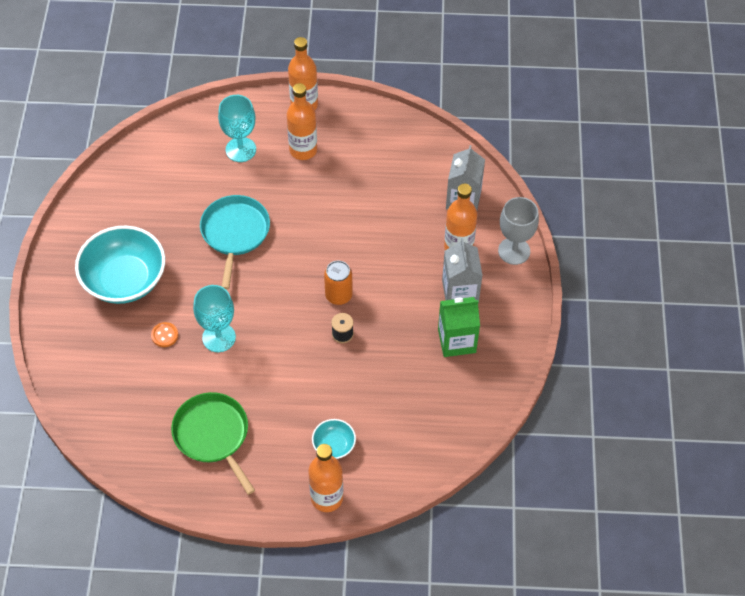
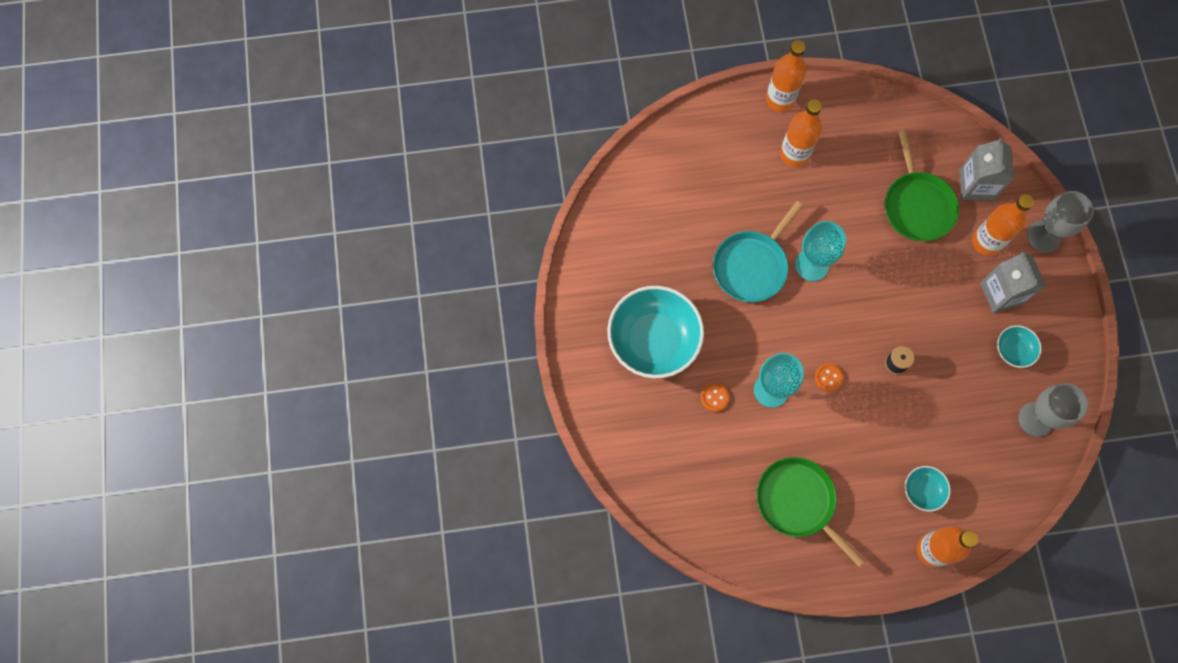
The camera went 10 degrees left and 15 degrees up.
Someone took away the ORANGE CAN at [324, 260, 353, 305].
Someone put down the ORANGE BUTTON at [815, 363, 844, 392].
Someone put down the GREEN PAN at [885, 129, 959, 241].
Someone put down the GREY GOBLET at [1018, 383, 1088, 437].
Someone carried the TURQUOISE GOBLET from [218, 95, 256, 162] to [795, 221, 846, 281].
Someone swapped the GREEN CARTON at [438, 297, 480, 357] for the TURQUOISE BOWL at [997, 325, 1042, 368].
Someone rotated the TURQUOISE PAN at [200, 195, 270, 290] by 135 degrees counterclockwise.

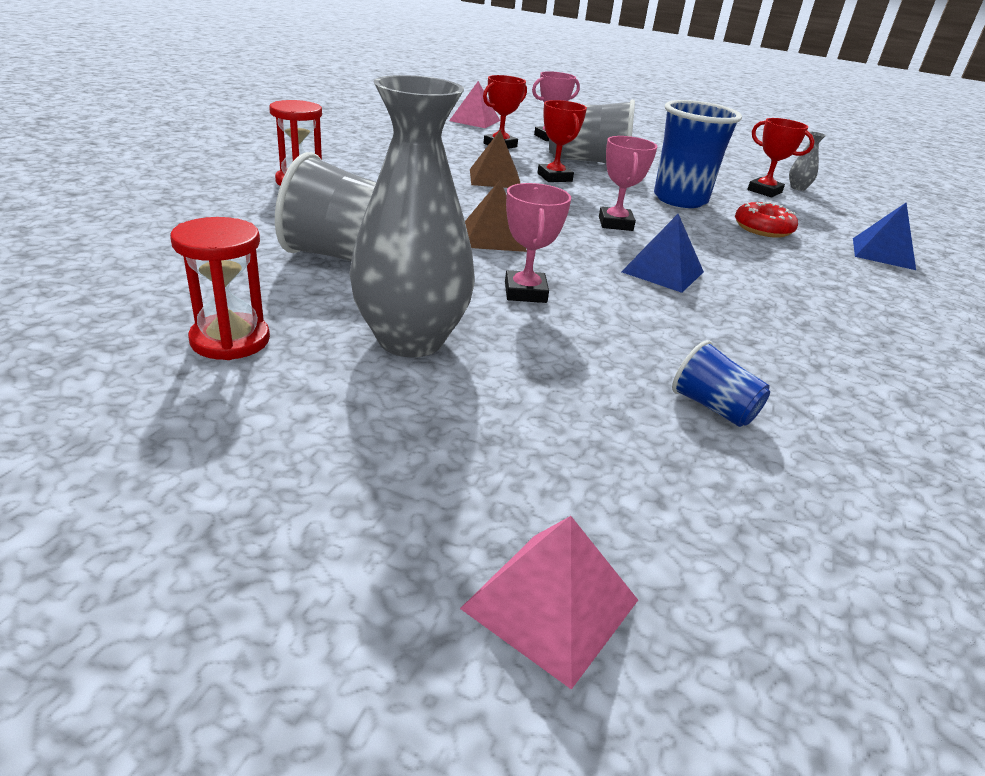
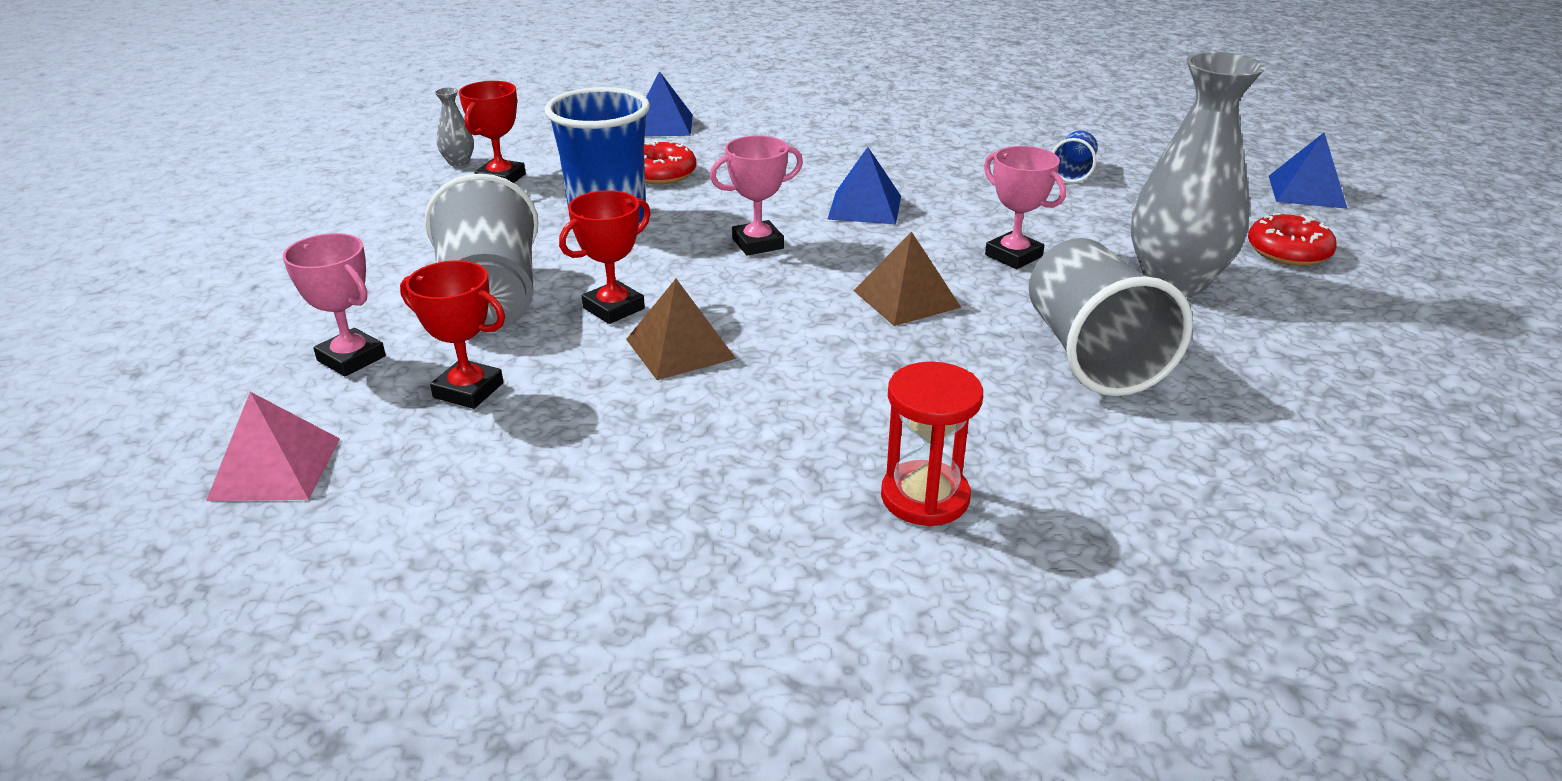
The camera went 110 degrees left and 0 degrees up.
Someone took away the RED HOURGLASS at [170, 217, 270, 360].
Someone put down the RED DONUT at [1248, 213, 1337, 266].
Someone repainted the PINK PYRAMID at [460, 516, 638, 690], which became the BLUE PYRAMID at [1269, 133, 1348, 209].
Someone rotated the PINK TROPHY at [505, 183, 571, 303] by 75 degrees clockwise.

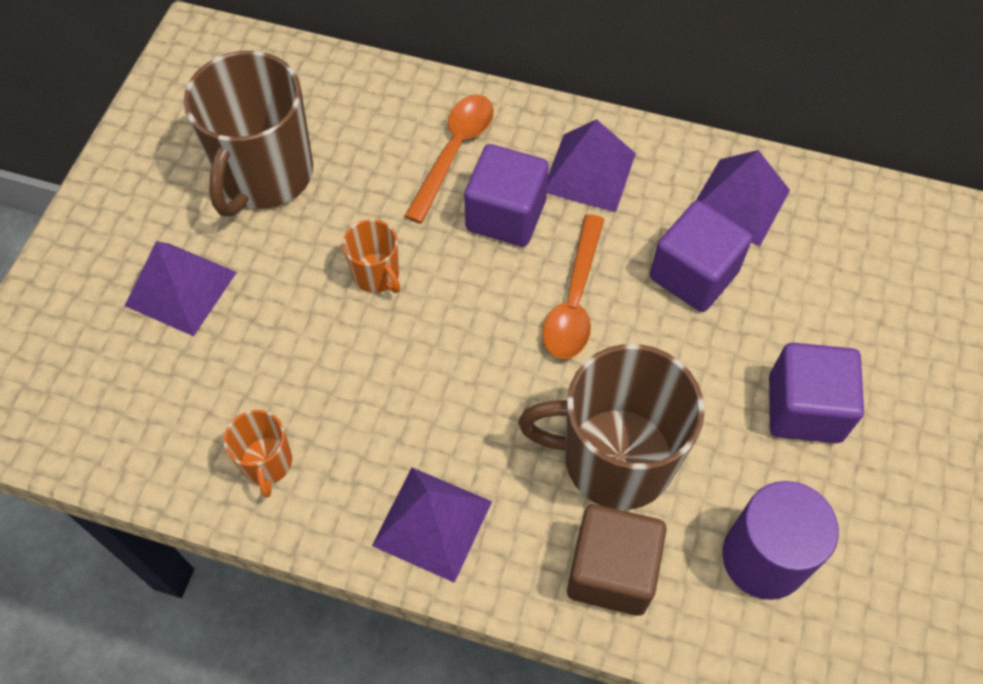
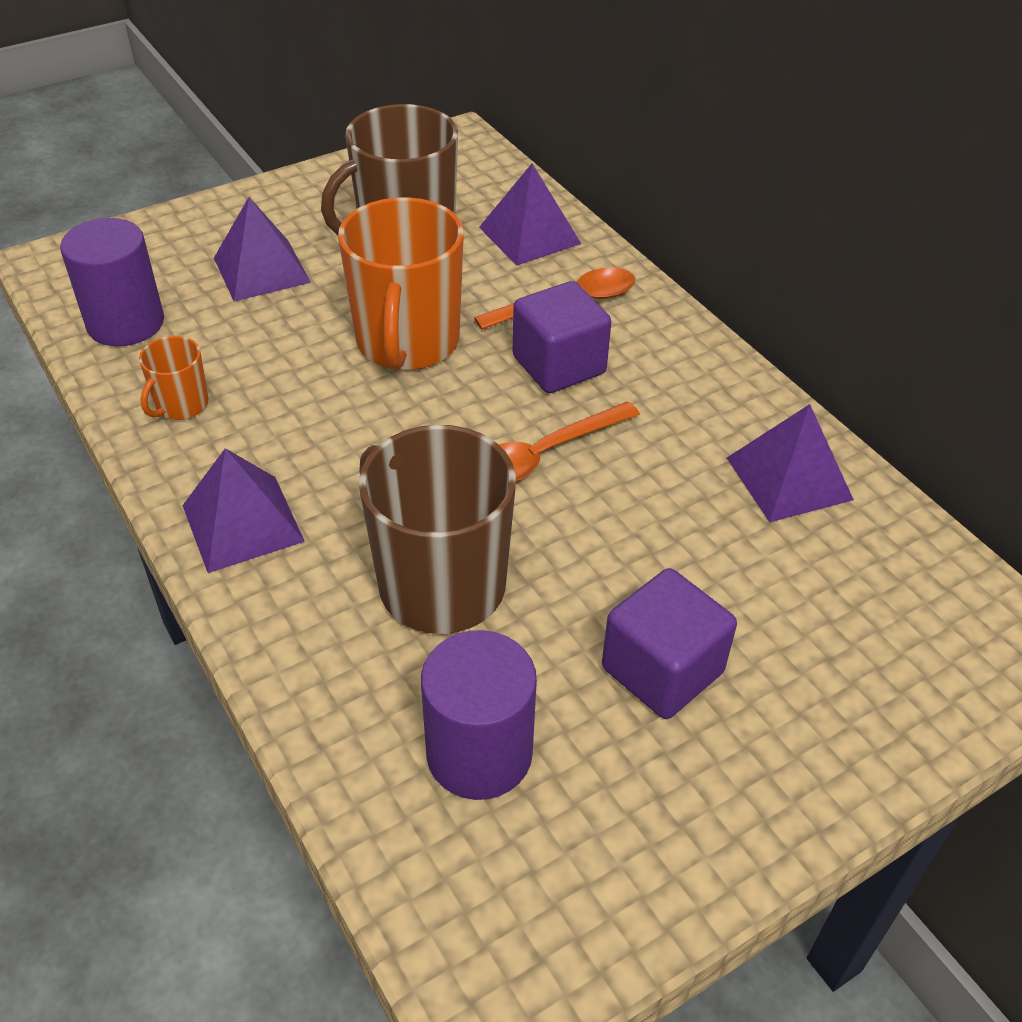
The camera went 40 degrees right and 15 degrees down.
Someone took away the BROWN CUBE at [567, 504, 666, 616].
Someone took away the PURPLE CUBE at [650, 201, 752, 312].
Someone put down the PURPLE CYLINDER at [60, 218, 164, 346].
Someone carried the PURPLE PYRAMID from [547, 119, 636, 212] to [479, 164, 581, 265].
Someone scaled the ORANGE MUG at [343, 219, 400, 293] by 2.12.

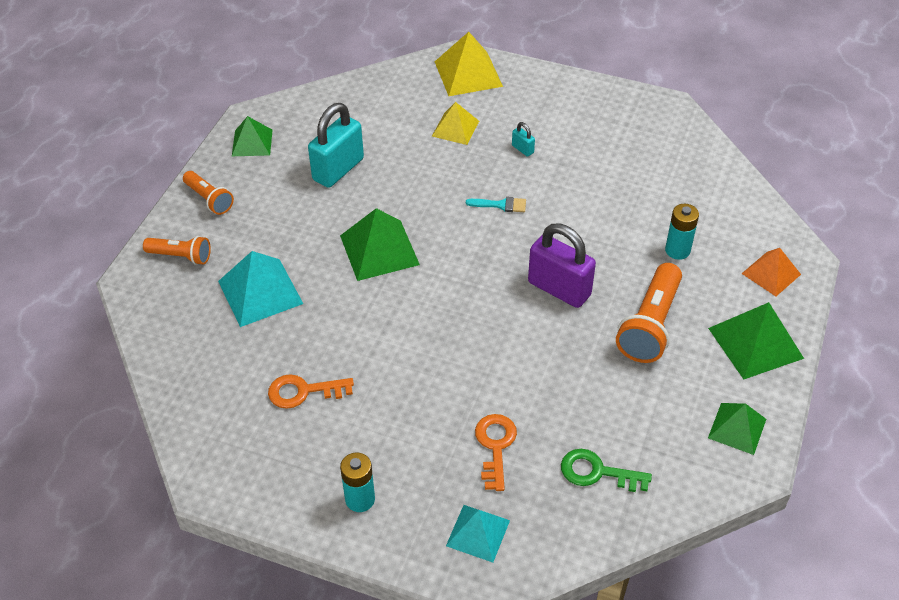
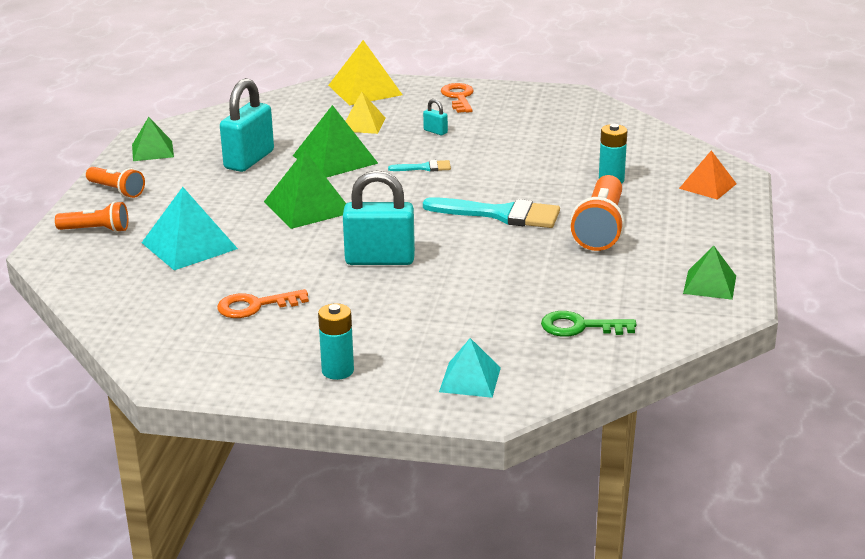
The camera went 10 degrees left and 20 degrees down.
Someone put down the TURQUOISE PADLOCK at [343, 171, 415, 265].
Someone carried the ORANGE KEY from [475, 414, 517, 491] to [441, 83, 474, 113].
Someone carried the GREEN PYRAMID from [708, 302, 804, 379] to [293, 105, 378, 178].
Someone swapped the PURPLE PADLOCK at [528, 223, 596, 308] for the TURQUOISE BRUSH at [423, 197, 560, 228].

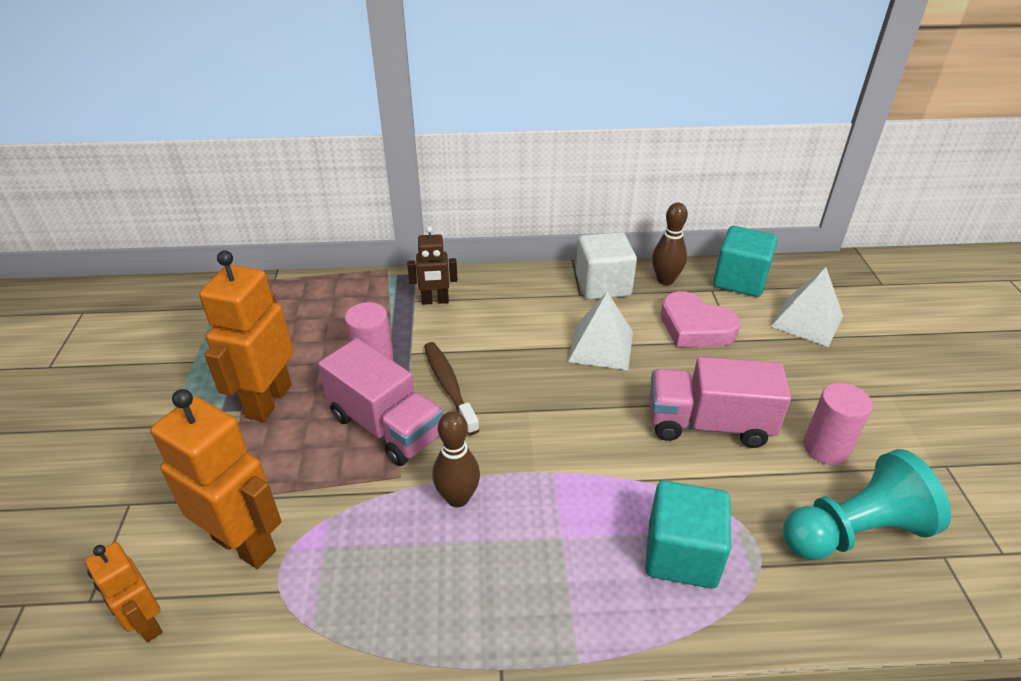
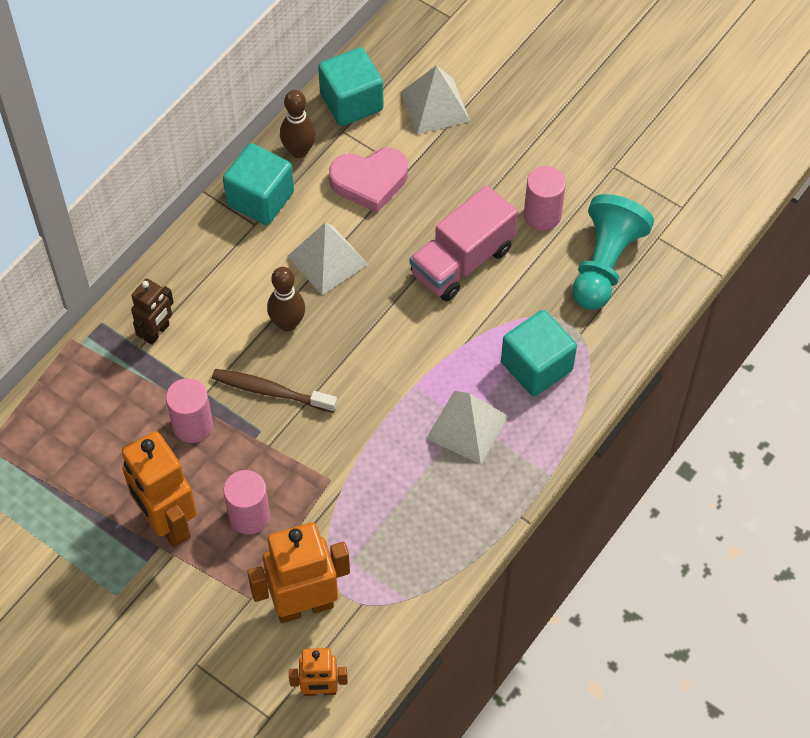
The camera went 50 degrees left and 20 degrees up.
Someone took away the PINK TRUCK at [318, 338, 443, 466].
Someone put down the PINK CYLINDER at [223, 470, 270, 535].
Someone put down the WHITE PYRAMID at [426, 391, 508, 464].
Someone carried the BROWN BOWLING PIN from [432, 411, 480, 507] to [267, 267, 305, 332].
Someone repainted the WHITE CUBE at [576, 232, 637, 300], which became the TURQUOISE CUBE at [223, 143, 294, 225].

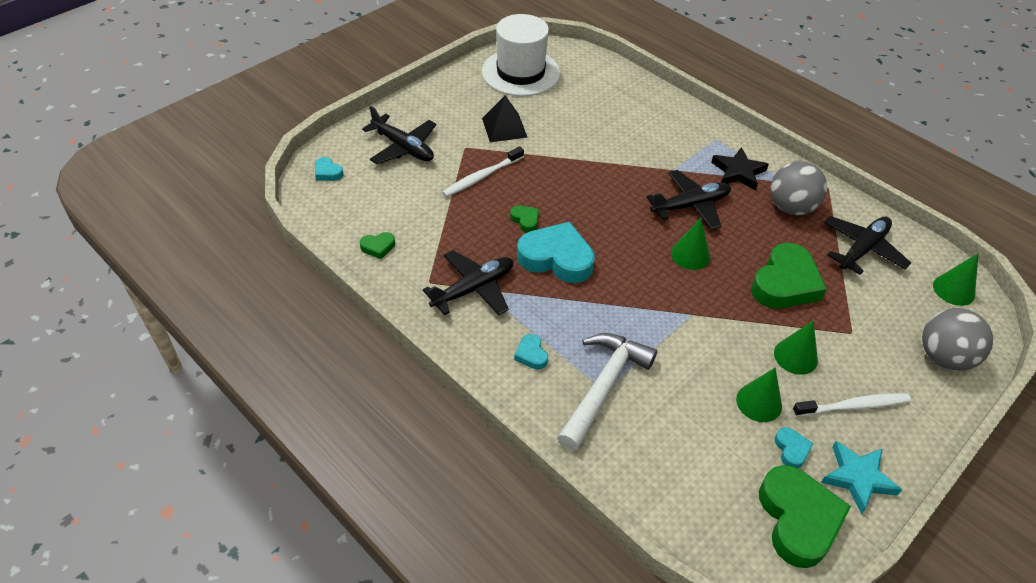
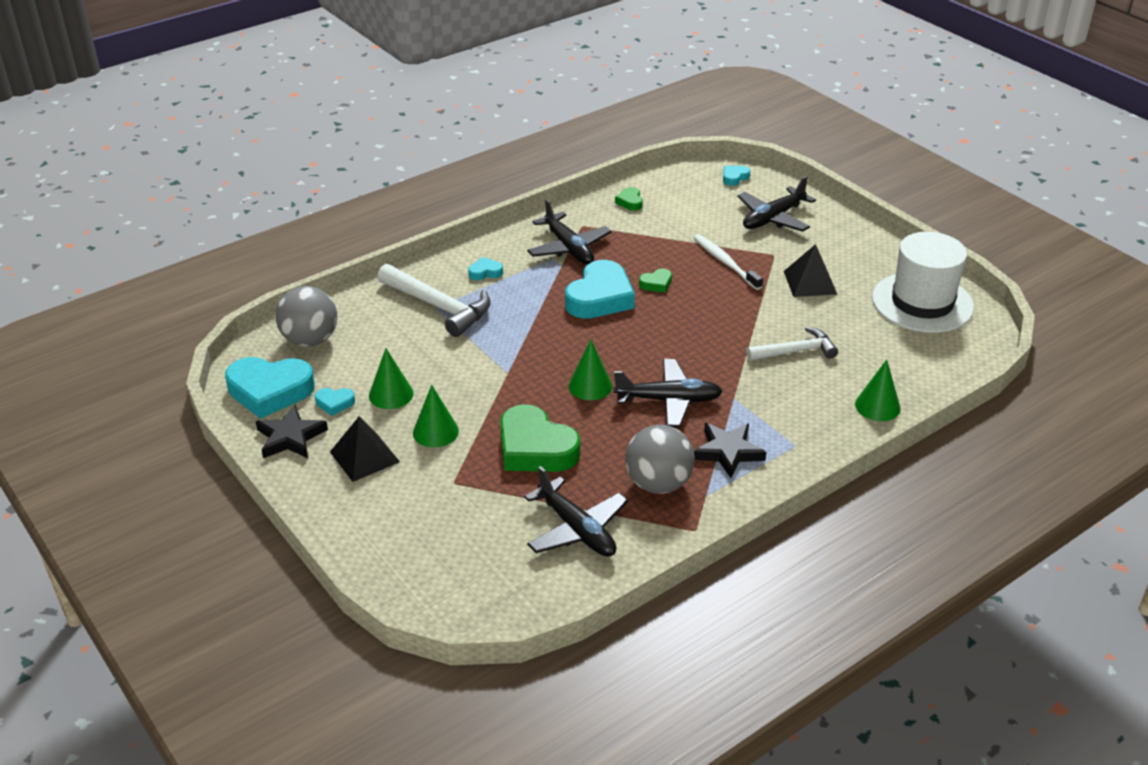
The camera went 100 degrees right and 10 degrees down.
Someone put down the WHITE HAMMER at [746, 327, 838, 361].
Someone carried the GREY BALL from [922, 308, 993, 371] to [275, 286, 337, 347].
Someone carried the GREEN CONE from [933, 254, 978, 306] to [855, 359, 901, 421].
Someone swapped the WHITE TOOTHBRUSH at [792, 393, 911, 417] for the BLACK PYRAMID at [330, 416, 400, 482].
Someone repainted the GREEN HEART at [759, 465, 851, 568], which became the TURQUOISE HEART at [225, 357, 315, 419].
Someone repainted the TURQUOISE STAR at [821, 441, 902, 514], which became the BLACK STAR at [255, 405, 328, 458].
Someone rotated the BLACK PLANE at [646, 170, 731, 230] by 75 degrees counterclockwise.

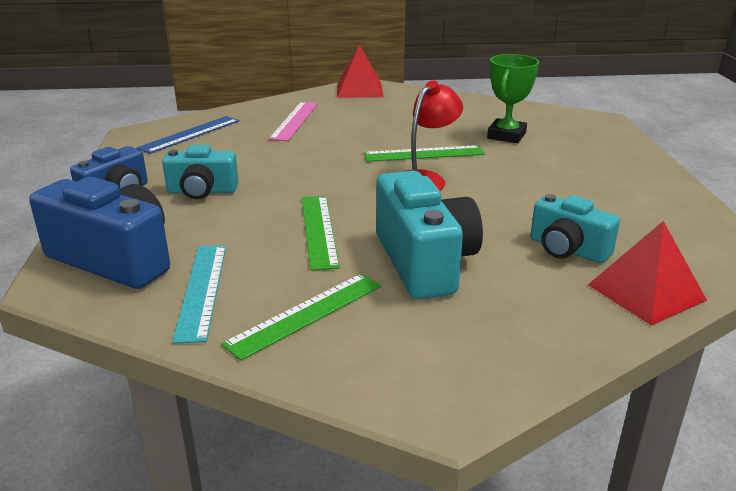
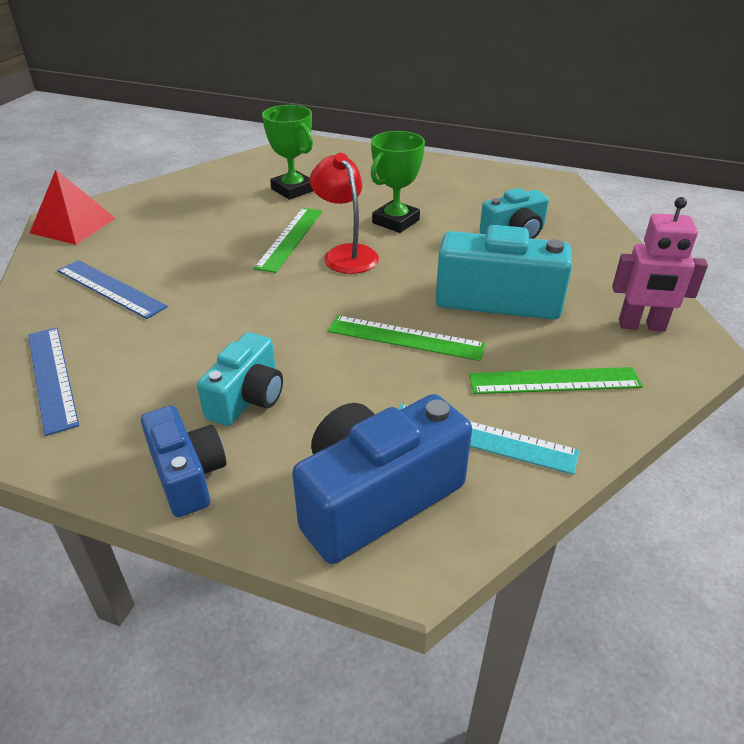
The camera went 65 degrees left and 10 degrees up.
Someone took away the RED PYRAMID at [588, 221, 707, 326].
Someone put down the GREEN TROPHY at [371, 131, 425, 233].
Someone put down the PINK ROBOT at [612, 197, 708, 332].
Someone repainted the PINK RULER at [269, 102, 318, 141], which became the BLUE RULER at [57, 260, 168, 319].
Someone rotated the GREEN RULER at [221, 274, 382, 361] by 75 degrees counterclockwise.

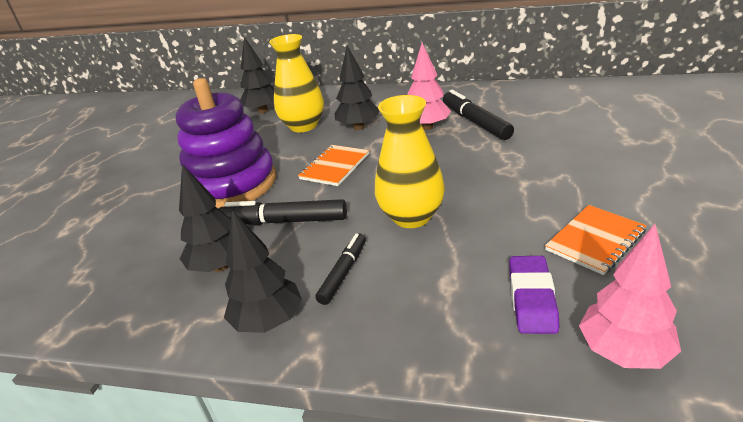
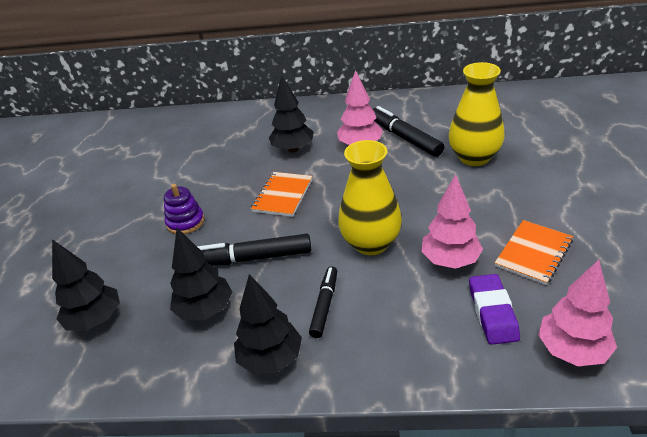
The camera went 10 degrees left and 5 degrees up.
Someone put down the PINK TREE at [421, 174, 483, 269].
Someone carried the BLACK TREE from [240, 37, 274, 113] to [52, 239, 120, 331].
Someone carried the YELLOW VASE from [269, 34, 324, 132] to [449, 62, 505, 166].
Someone scaled the PURPLE STACKING TOY at [176, 78, 276, 209] by 0.44.

